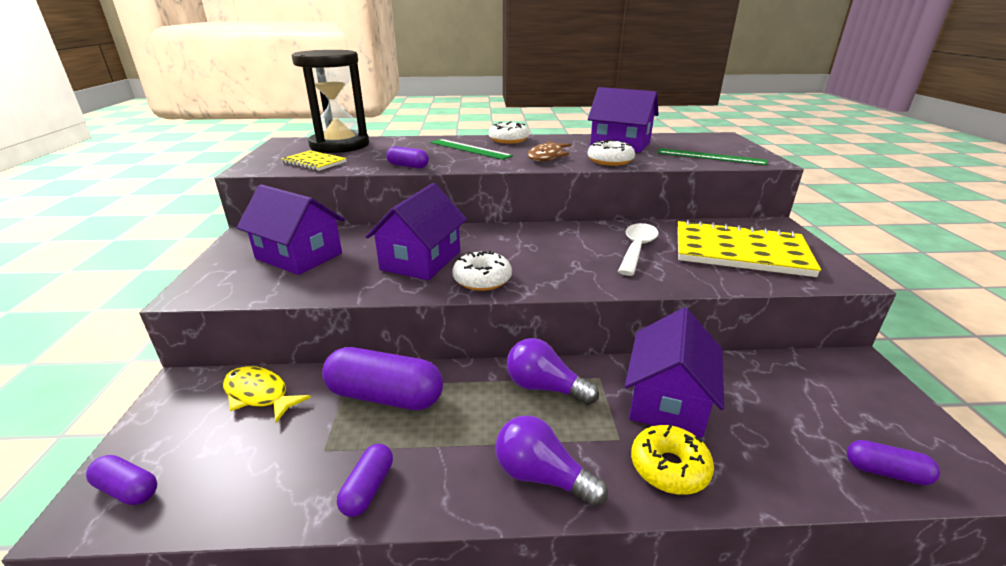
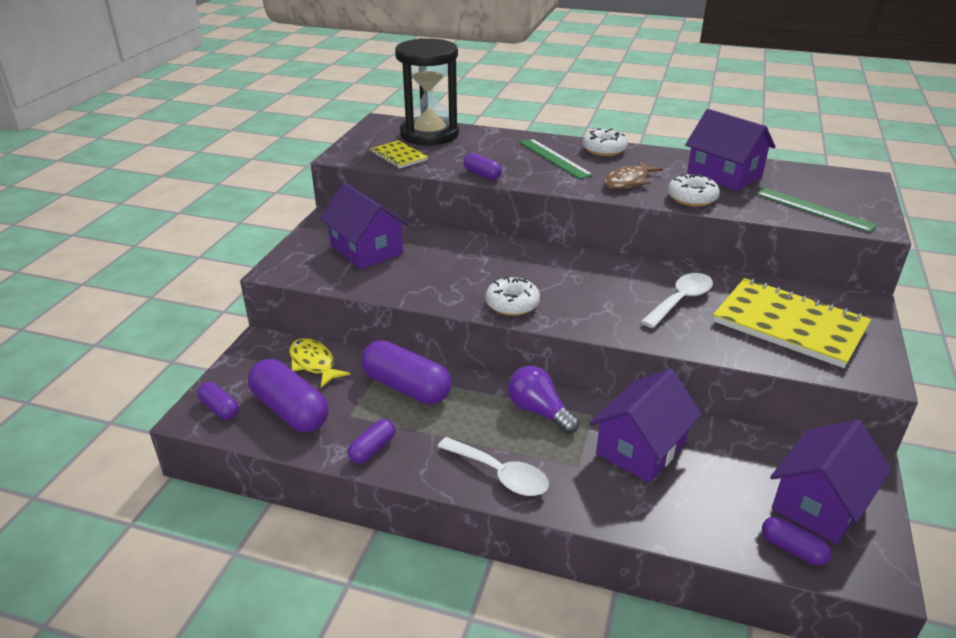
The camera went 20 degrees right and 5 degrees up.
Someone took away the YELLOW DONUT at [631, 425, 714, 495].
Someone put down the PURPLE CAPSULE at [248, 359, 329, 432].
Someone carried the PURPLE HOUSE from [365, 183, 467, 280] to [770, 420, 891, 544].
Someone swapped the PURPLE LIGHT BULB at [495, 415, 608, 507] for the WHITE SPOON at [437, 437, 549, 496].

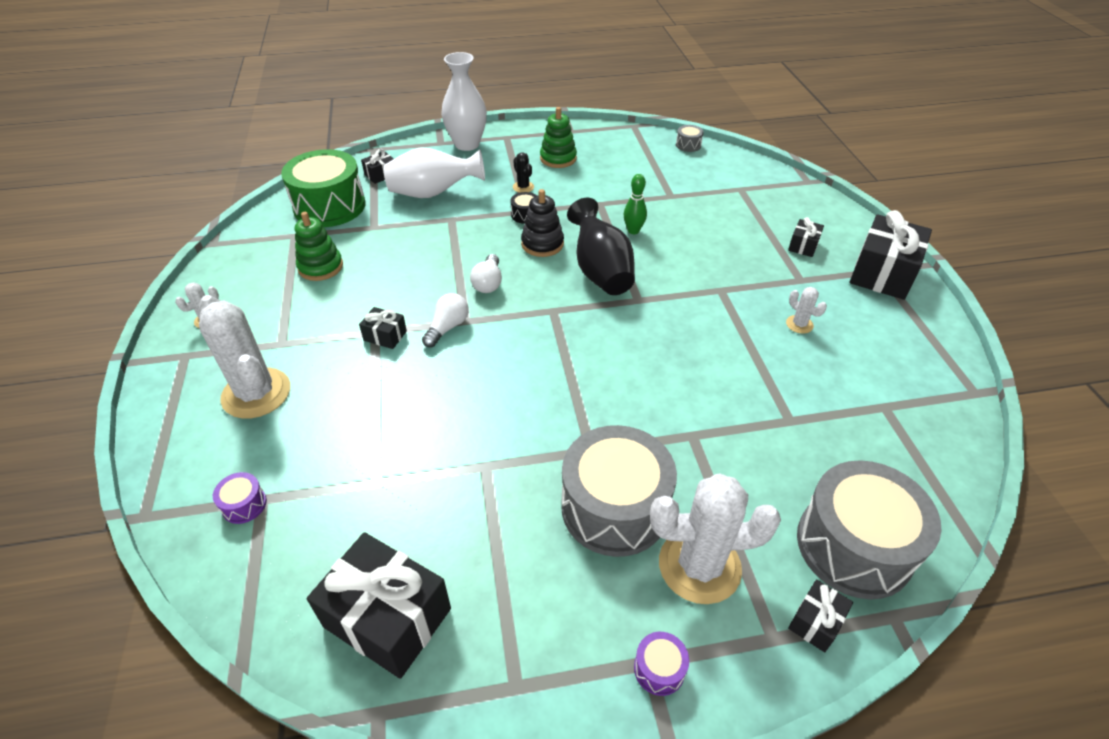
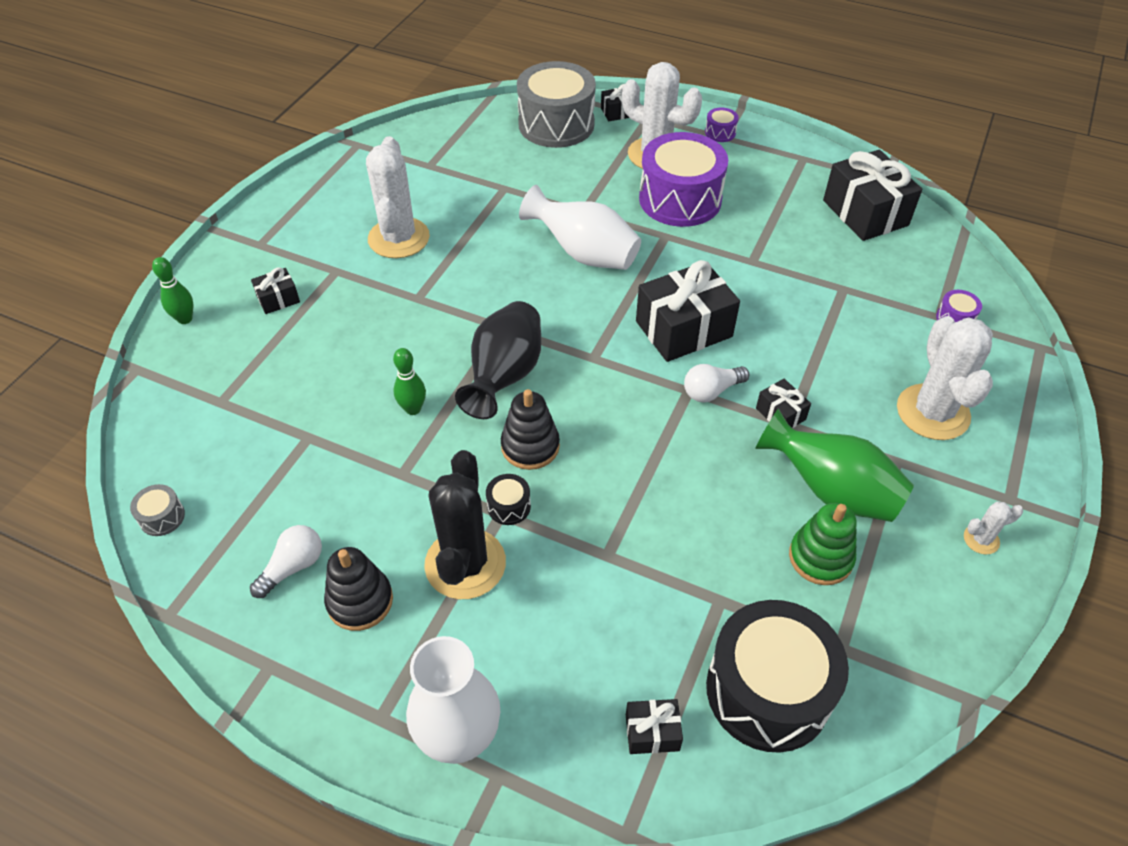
The camera went 145 degrees left and 5 degrees up.
Someone put down the GREEN BOWLING PIN at [152, 257, 193, 324].
Someone put down the GREEN VASE at [755, 409, 914, 522].
Someone carried the WHITE VASE from [384, 147, 485, 198] to [519, 185, 641, 270].
Someone carried the WHITE LIGHT BULB from [470, 254, 502, 293] to [250, 525, 322, 598].
Someone carried the BLACK GIFT from [850, 210, 932, 300] to [636, 260, 740, 362].
Someone repainted the GREEN DRUM at [281, 149, 366, 227], which became the BLACK DRUM at [706, 600, 849, 753].
Someone repainted the GREEN STACKING TOY at [540, 107, 577, 168], which became the BLACK STACKING TOY at [324, 547, 393, 631].
Someone repainted the GREY DRUM at [561, 425, 677, 557], which became the PURPLE DRUM at [639, 132, 728, 227].
Someone scaled the BLACK CACTUS at [513, 152, 534, 193] by 2.27.
Someone scaled the WHITE CACTUS at [786, 287, 827, 334] by 2.27.

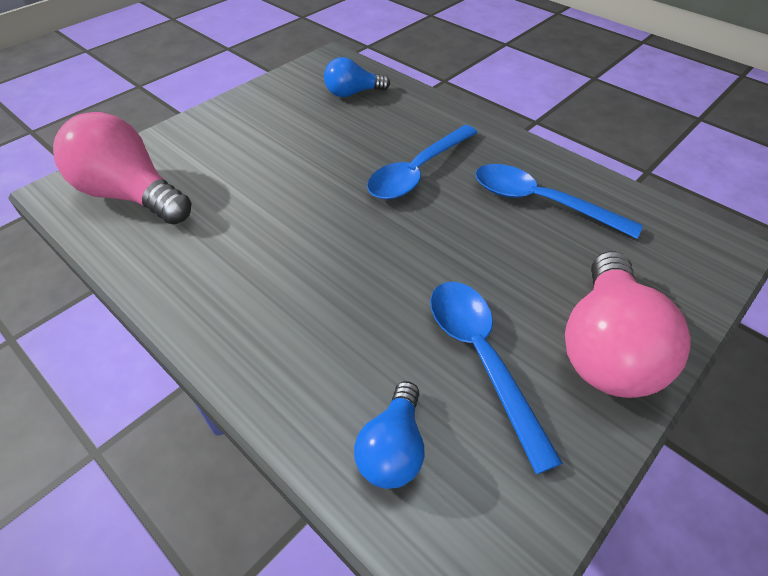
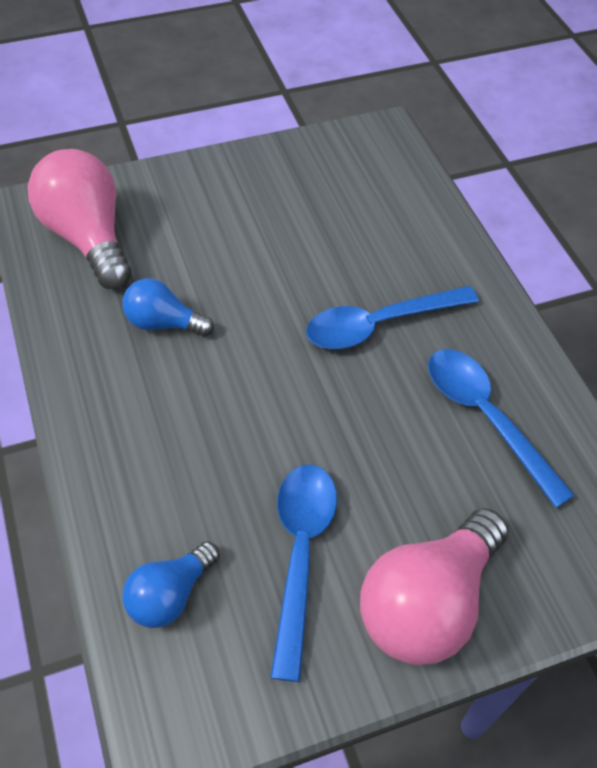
The camera went 25 degrees right and 5 degrees up.
Someone carried the BLUE LIGHT BULB from [324, 57, 390, 97] to [122, 278, 214, 336].

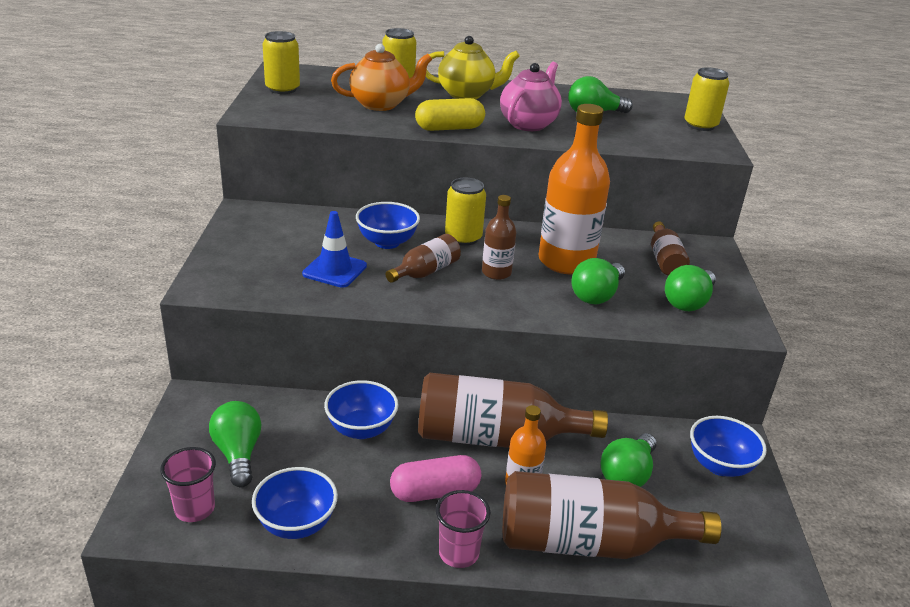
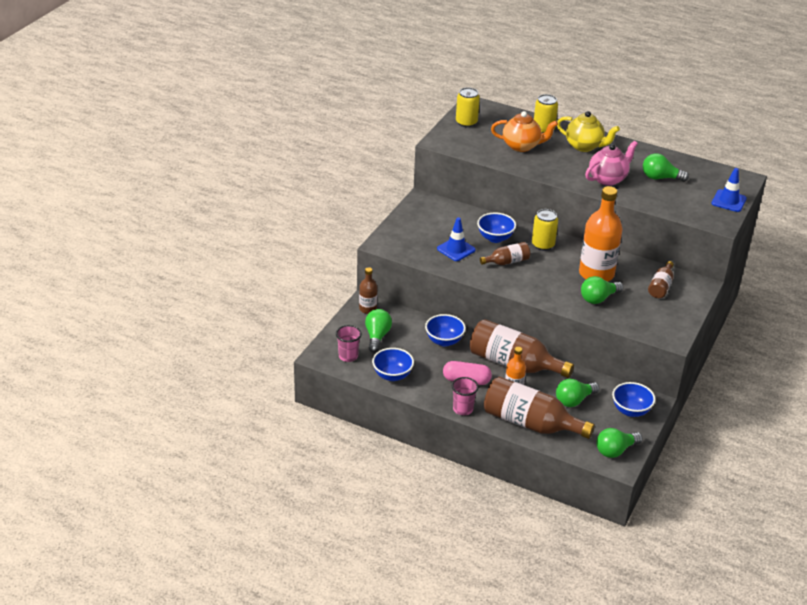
The camera went 25 degrees right and 5 degrees up.
Someone took away the YELLOW CAPSULE at [415, 98, 485, 131].
Someone carried the BROWN BOTTLE from [482, 195, 516, 280] to [359, 267, 377, 314].
Someone carried the GREEN LIGHT BULB from [665, 265, 716, 311] to [596, 428, 643, 458].
Someone swapped the YELLOW CAN at [684, 67, 729, 131] for the BLUE TRAFFIC CONE at [711, 168, 747, 212].

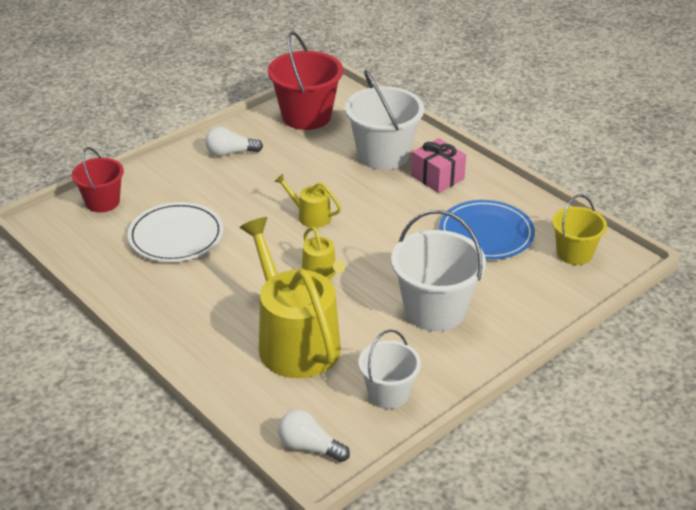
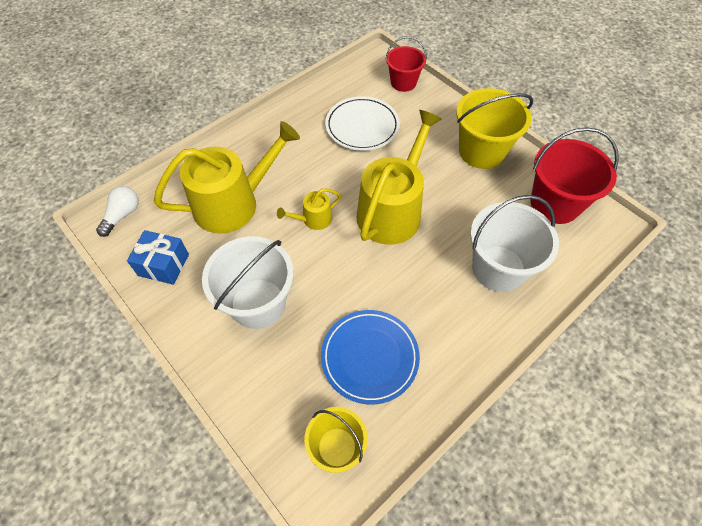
The camera went 90 degrees right and 20 degrees up.
Someone took away the PINK GIFT at [411, 138, 466, 193].
Someone swapped the WHITE LIGHT BULB at [205, 127, 263, 156] for the YELLOW BUCKET at [456, 88, 533, 169].
Someone swapped the WHITE BUCKET at [358, 329, 421, 409] for the BLUE GIFT at [127, 230, 189, 285].
Someone scaled the YELLOW WATERING CAN at [274, 174, 341, 228] by 2.19.

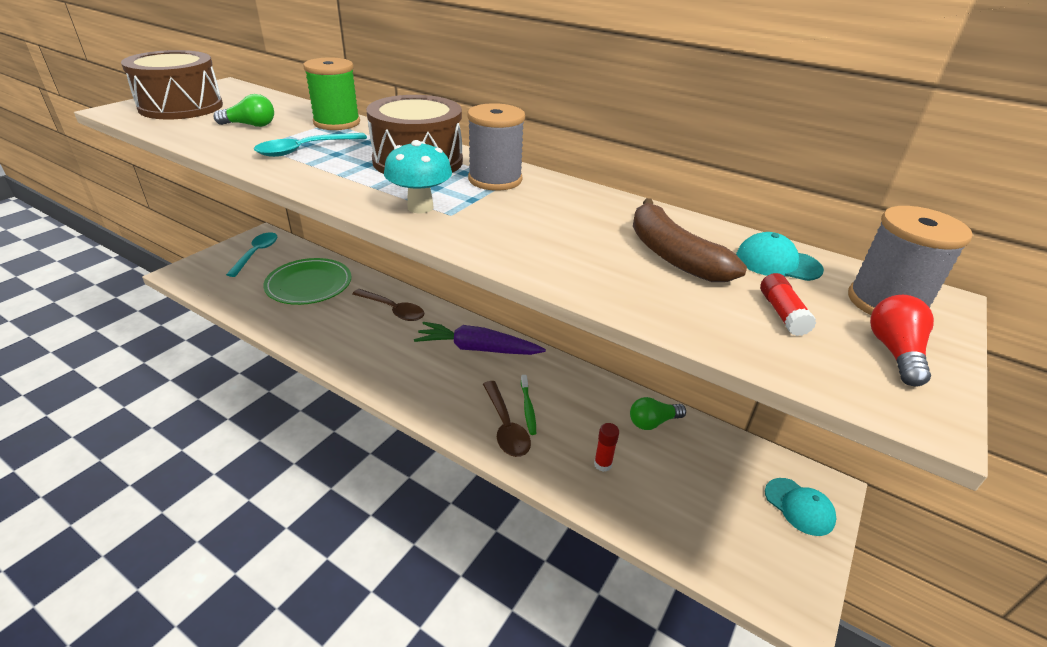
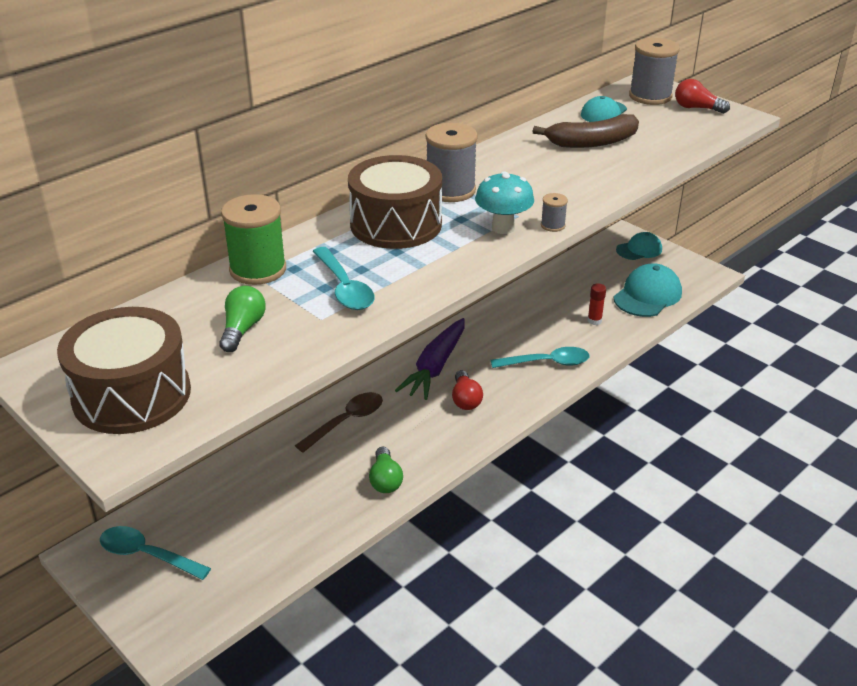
The camera went 75 degrees left and 0 degrees up.
Someone took away the GREEN PLATE at [263, 258, 352, 305].
Someone took away the GREEN TOOTHBRUSH at [521, 375, 536, 435].
Someone took away the RED GLUE STICK at [760, 273, 816, 336].
Someone put down the RED LIGHT BULB at [452, 370, 483, 410].
Someone put down the GREY SPOOL at [541, 193, 568, 232].
Someone put down the TURQUOISE CAP at [613, 263, 682, 317].
Someone carried the GREEN LIGHT BULB from [630, 397, 686, 430] to [369, 446, 403, 493].
Someone repainted the BROWN SPOON at [483, 381, 531, 457], which became the TURQUOISE SPOON at [491, 347, 589, 368].

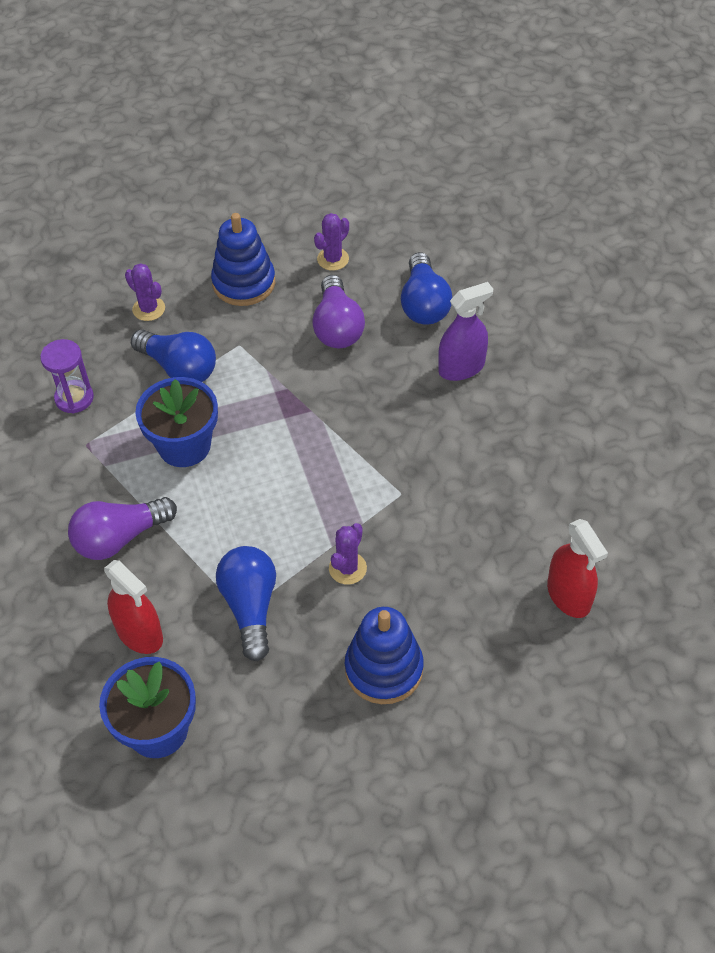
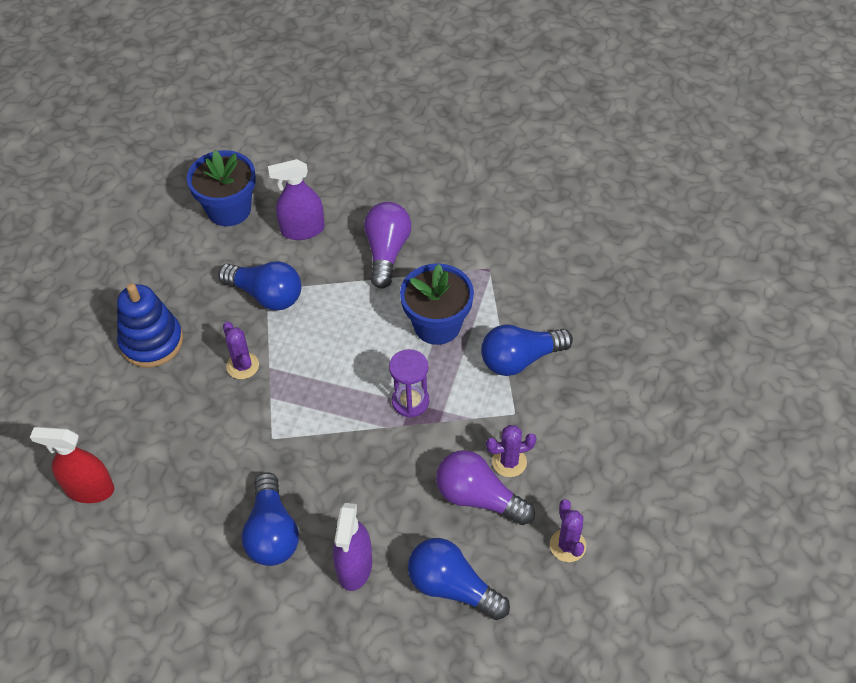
The camera went 125 degrees right and 0 degrees up.
Someone took away the BLUE STACKING TOY at [211, 213, 275, 306].
Someone put down the BLUE LIGHT BULB at [241, 472, 299, 566].
Someone carried the PURPLE HOURGLASS from [40, 339, 94, 413] to [389, 349, 429, 418].
Someone carried the PURPLE CACTUS from [125, 263, 165, 321] to [486, 425, 537, 477].
Someone repainted the RED SPRAY BOTTLE at [104, 560, 163, 654], which became the PURPLE SPRAY BOTTLE at [268, 159, 325, 240].

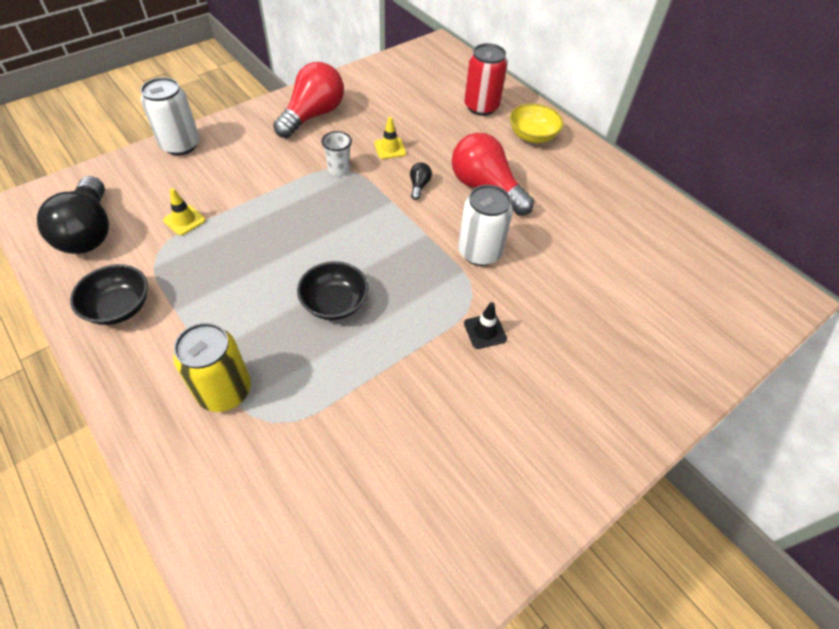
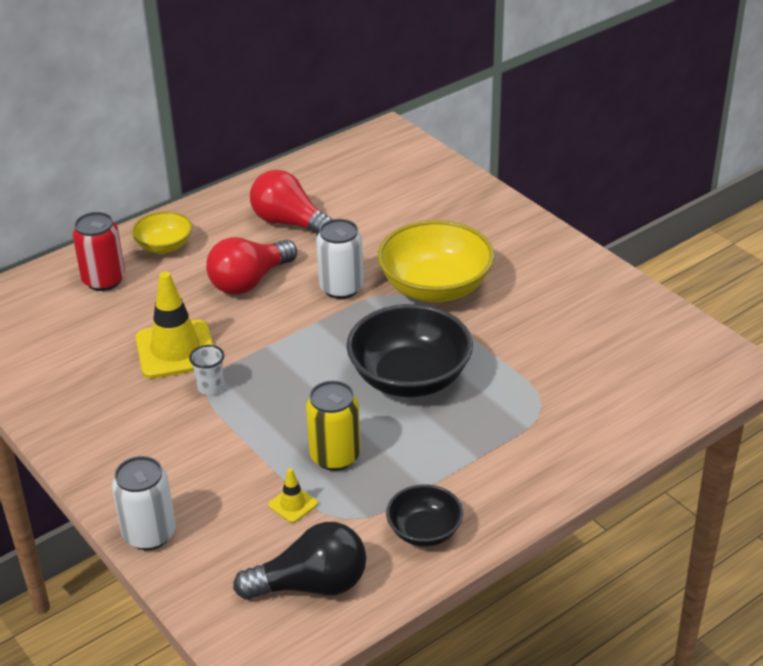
The camera went 85 degrees left and 15 degrees down.
Someone took away the BLACK LIGHT BULB at [410, 163, 432, 200].
Someone carried the YELLOW CAN from [173, 322, 251, 412] to [306, 380, 361, 471].
Someone carried the RED LIGHT BULB from [273, 62, 344, 138] to [250, 170, 333, 235].
Someone swapped the BLACK TRAFFIC CONE at [464, 302, 507, 349] for the YELLOW BOWL at [378, 220, 494, 302].
Someone scaled the BLACK BOWL at [297, 261, 369, 320] by 1.83.
Someone scaled the YELLOW TRAFFIC CONE at [374, 117, 406, 159] by 2.20.

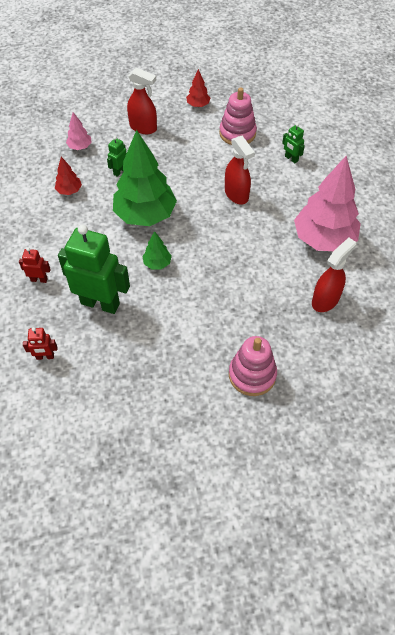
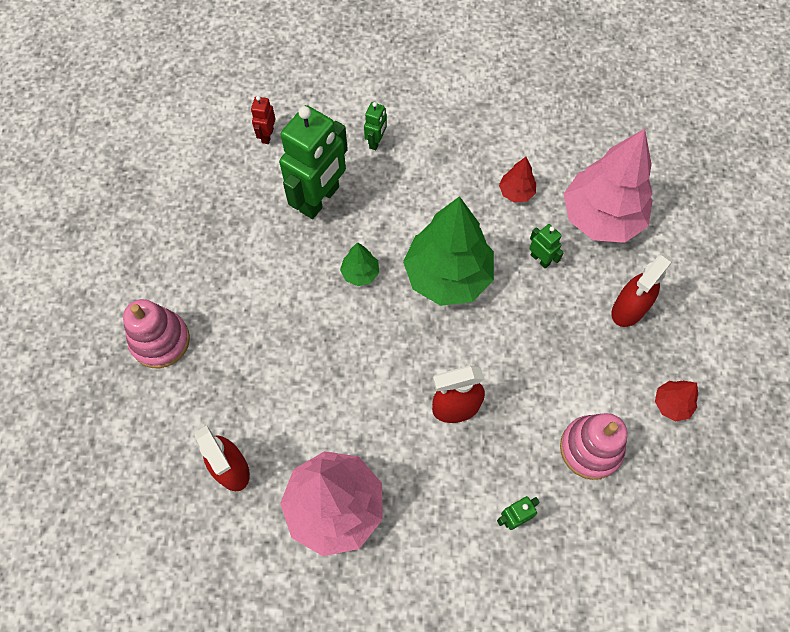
The camera went 105 degrees right and 10 degrees up.
Someone repainted the RED ROBOT at [19, 247, 51, 283], which became the GREEN ROBOT at [364, 102, 387, 150].
Someone scaled the PINK TREE at [66, 112, 92, 150] by 2.29.

